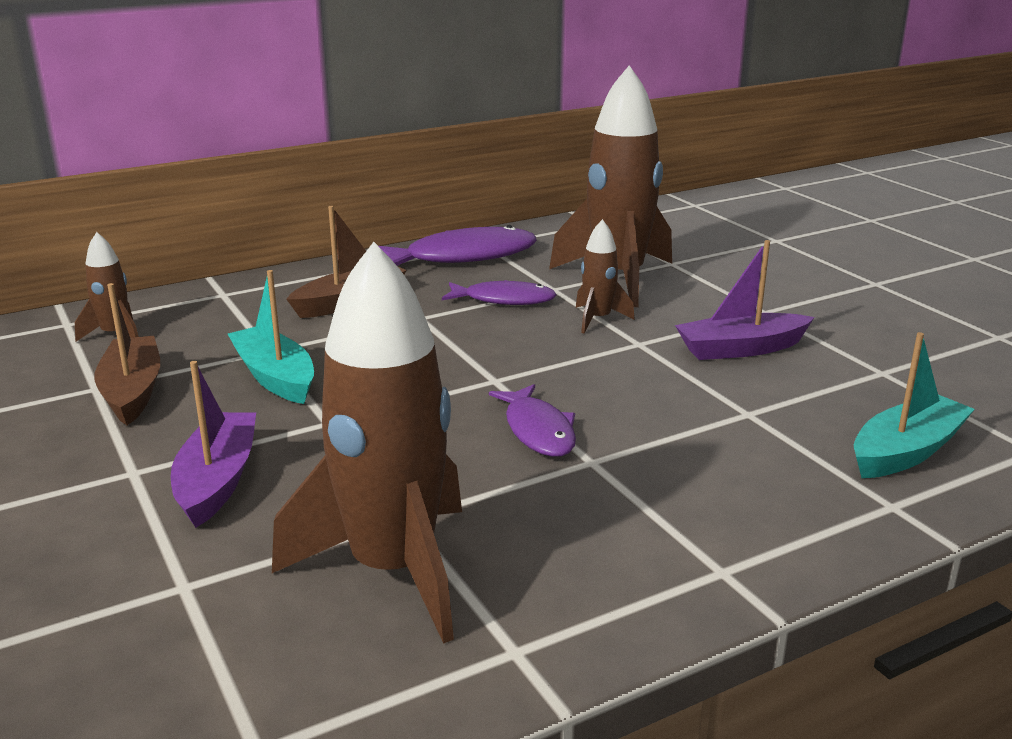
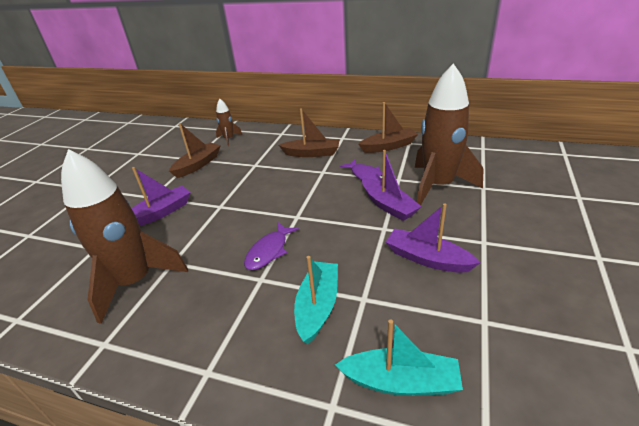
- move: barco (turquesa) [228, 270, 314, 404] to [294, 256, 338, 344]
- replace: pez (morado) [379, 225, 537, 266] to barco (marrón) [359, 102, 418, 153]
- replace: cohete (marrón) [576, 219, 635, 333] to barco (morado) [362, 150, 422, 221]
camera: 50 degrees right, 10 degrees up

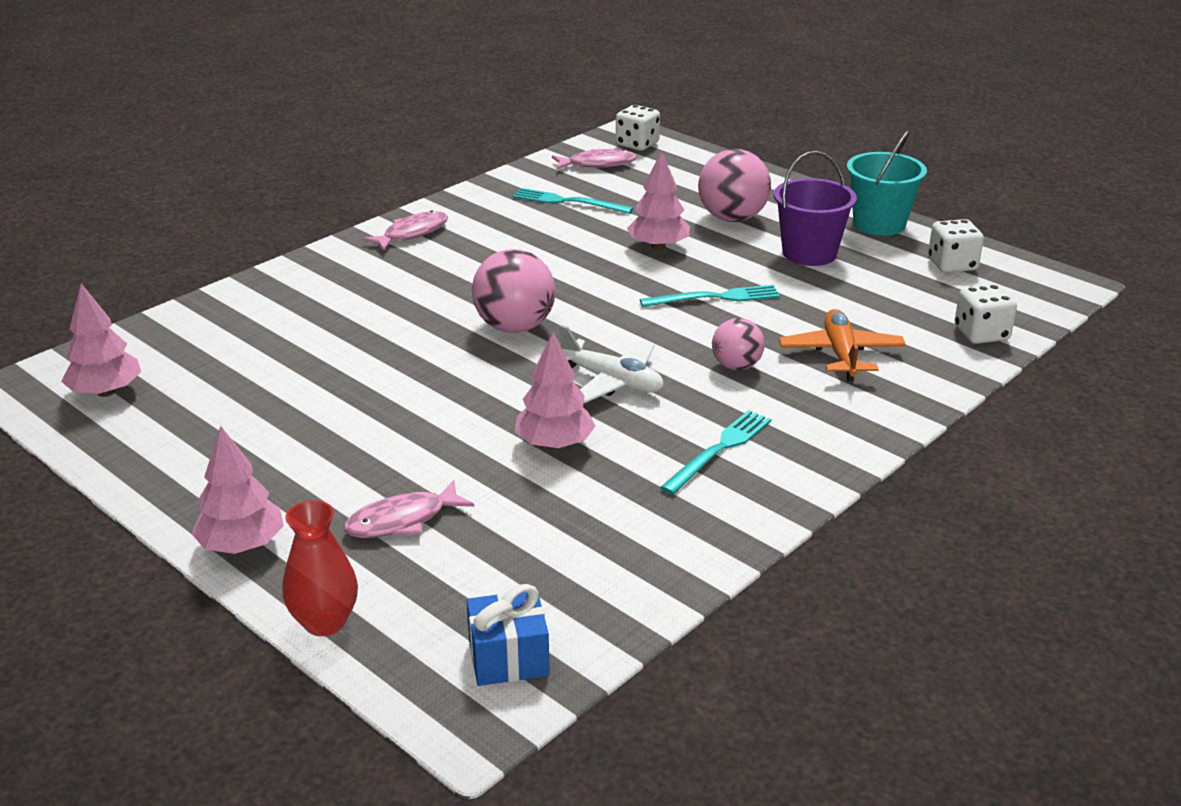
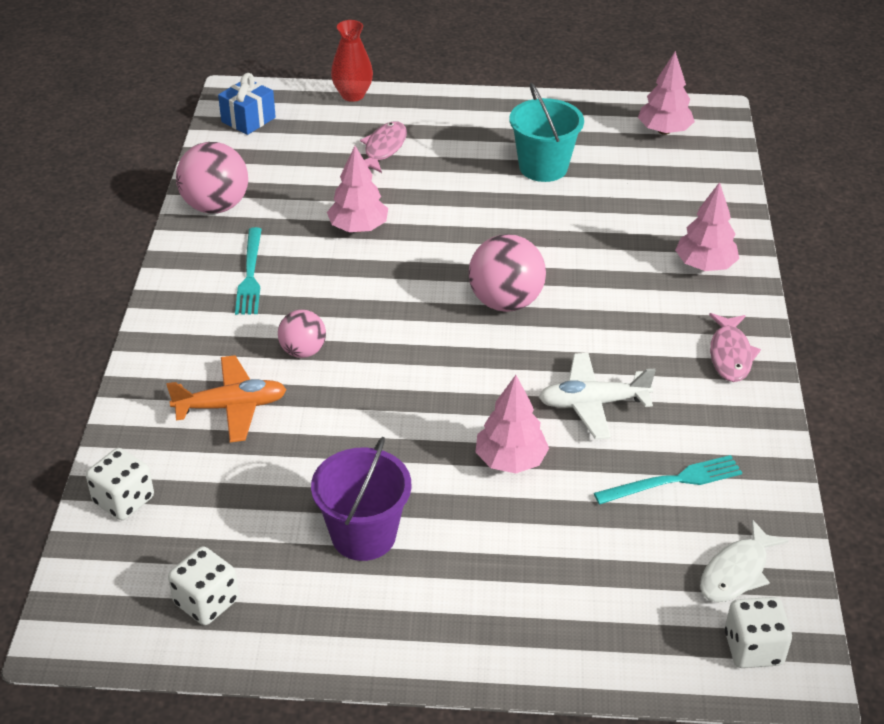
- delete: tenedor (turquesa) [640, 285, 780, 307]
- move: árbol (rosa) [192, 426, 284, 554] to [675, 182, 739, 271]
- move: avión (blanco) [559, 325, 663, 403] to [539, 353, 656, 439]
- move: pelota (rosa) [698, 149, 771, 222] to [176, 142, 248, 213]
- move: balde (turquesa) [847, 130, 927, 236] to [510, 83, 584, 182]
- recolor: pez (rosa) [552, 149, 637, 170] to pez (blanco) [700, 519, 788, 602]
- rotate: avión (naranja) [779, 309, 906, 381] = [166, 355, 287, 442] 60 degrees counterclockwise
camera: 140 degrees right, 10 degrees up

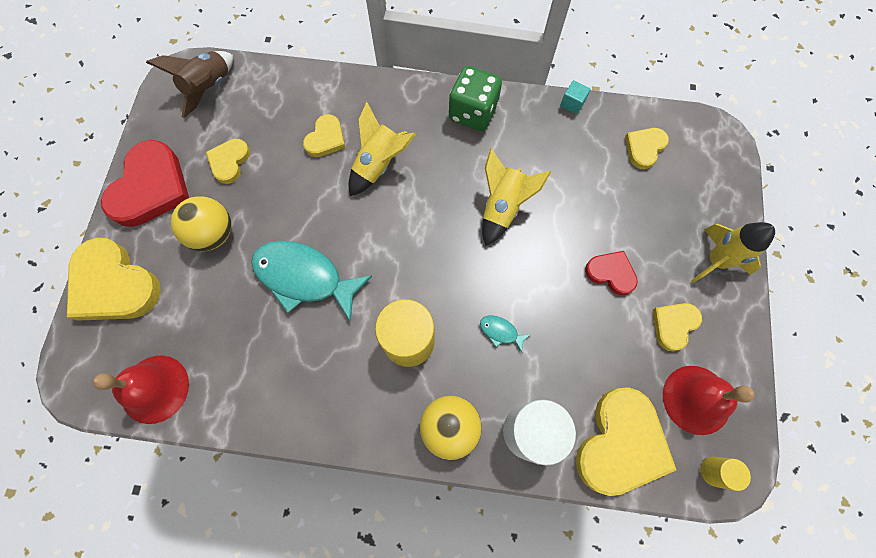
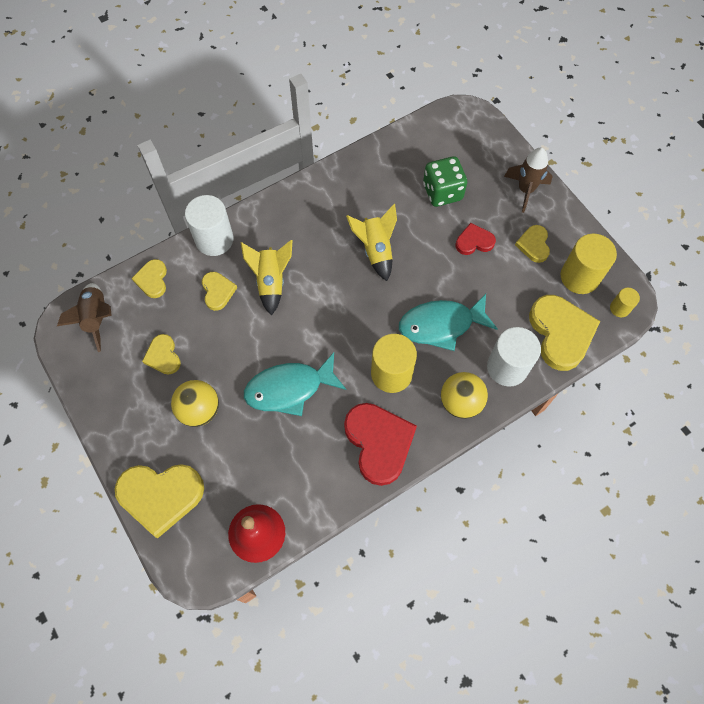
- delete: cubo (turquesa) [560, 80, 591, 114]
- insert: cilindro (blanco) [185, 195, 234, 256]
- move: corazón (rojo) [101, 140, 189, 227] to [344, 403, 417, 486]
- move: dado (verde) [449, 66, 502, 131] to [423, 156, 467, 207]
- move: corazón (amarillo) [625, 128, 669, 169] to [131, 259, 167, 298]
- replace: campana (rojo) [663, 366, 755, 435] to cilindro (amarillo) [561, 233, 617, 294]
- recolor: cohete (amarillo) [691, 222, 775, 283] to cohete (marrón) [504, 148, 553, 213]
- resize: pez (turquesa) [480, 315, 531, 353] = [399, 294, 498, 351] x2.40
camera: 40 degrees left, 5 degrees down

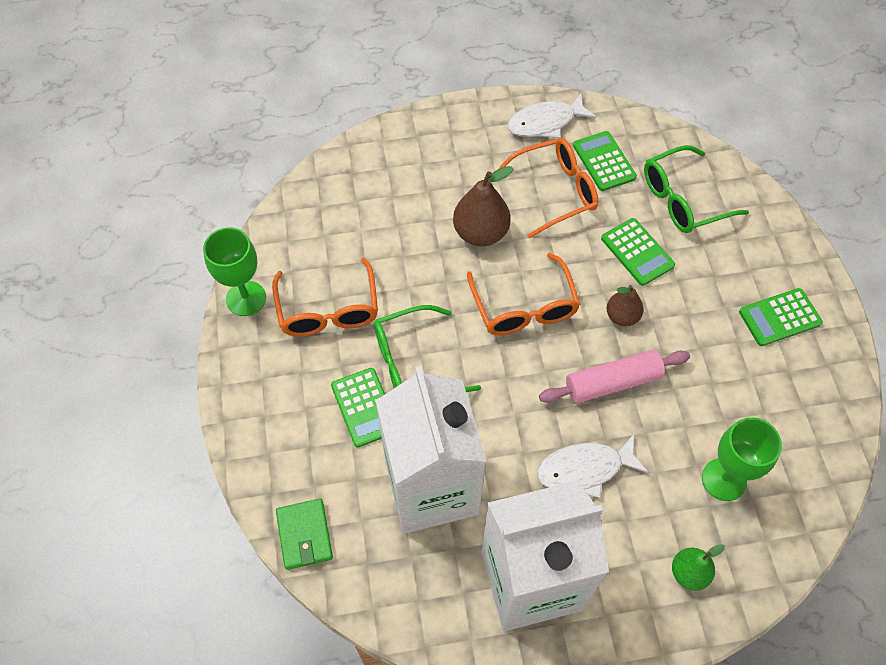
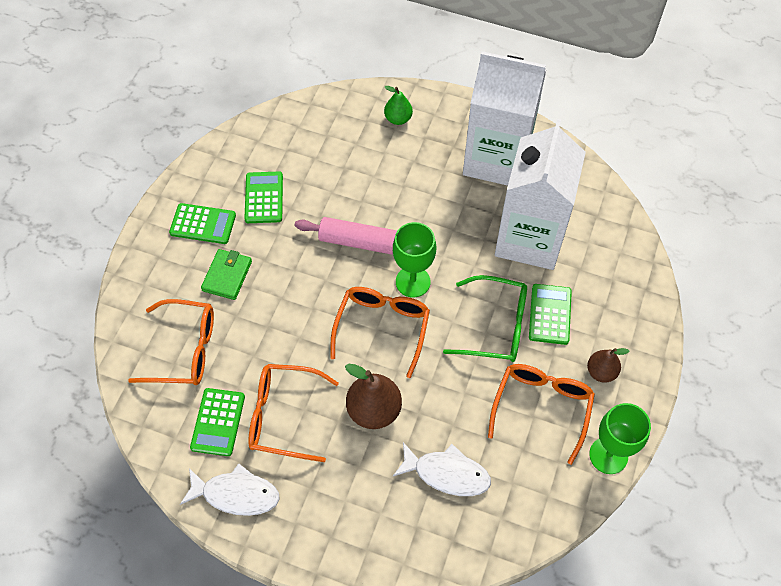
- move: cartera (verde) [276, 499, 333, 570] to [201, 249, 252, 300]
- move: pez (blanco) [537, 434, 648, 498] to [393, 442, 491, 496]
- move: calculadora (verde) [601, 218, 675, 286] to [244, 171, 283, 223]
- move: pera (marrón) [607, 285, 644, 326] to [587, 348, 629, 383]
- move: copa (verde) [702, 417, 782, 501] to [393, 222, 436, 298]
- recolor: gafas (verde) [644, 145, 749, 233] to gafas (naranja) [128, 299, 214, 385]
camera: 150 degrees left, 0 degrees up

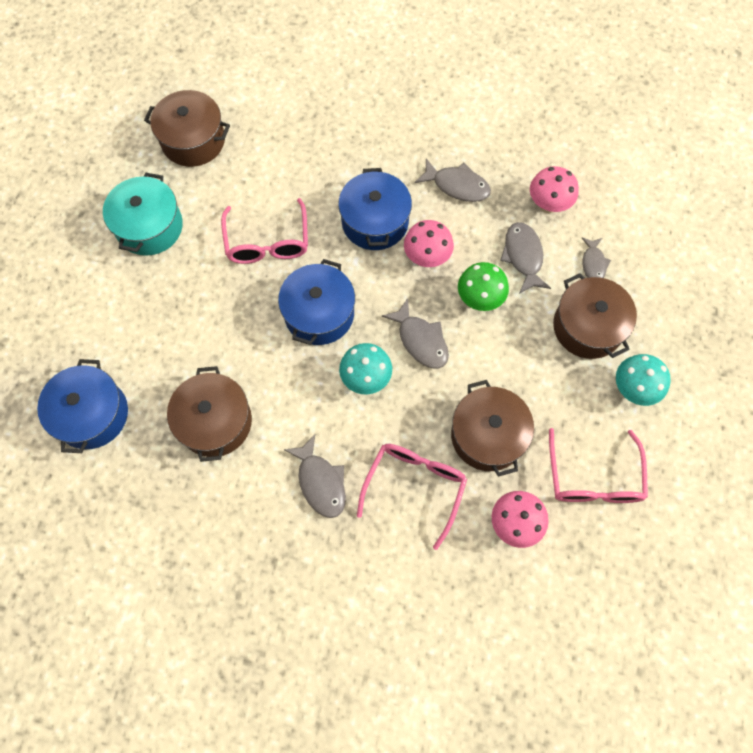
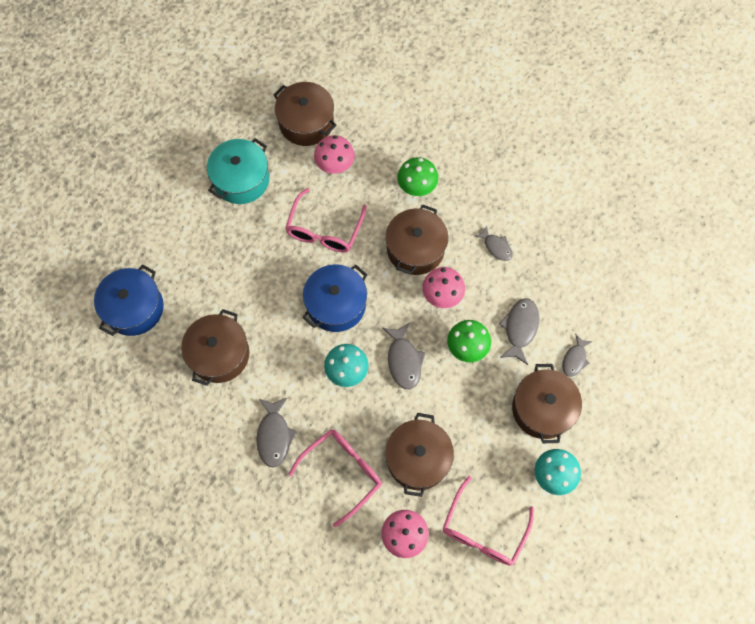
- insert: seta (verde) [397, 157, 438, 196]
- move: seta (rosa) [530, 166, 579, 213] to [314, 135, 355, 174]
- recolor: olla (azul) [338, 168, 412, 250] to olla (marrón) [386, 204, 448, 275]
- resize: pez (gris) [415, 158, 491, 202] = [475, 225, 513, 261] x0.66
camera: 25 degrees right, 0 degrees up

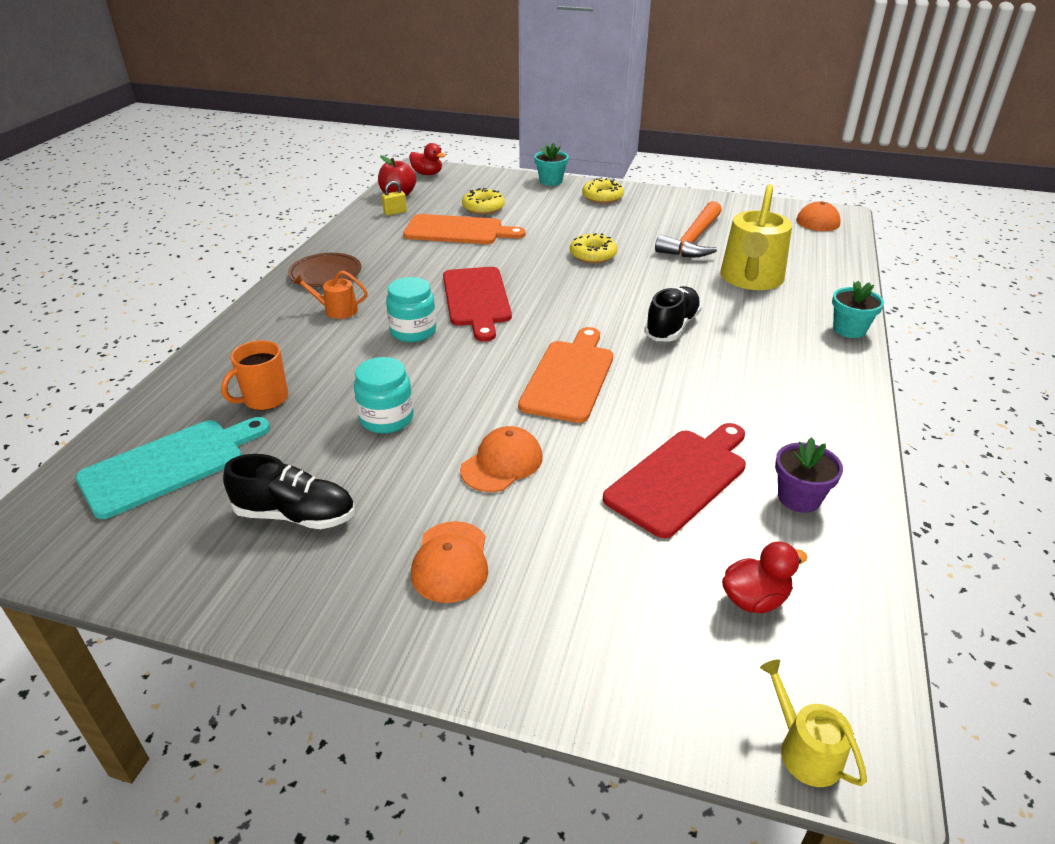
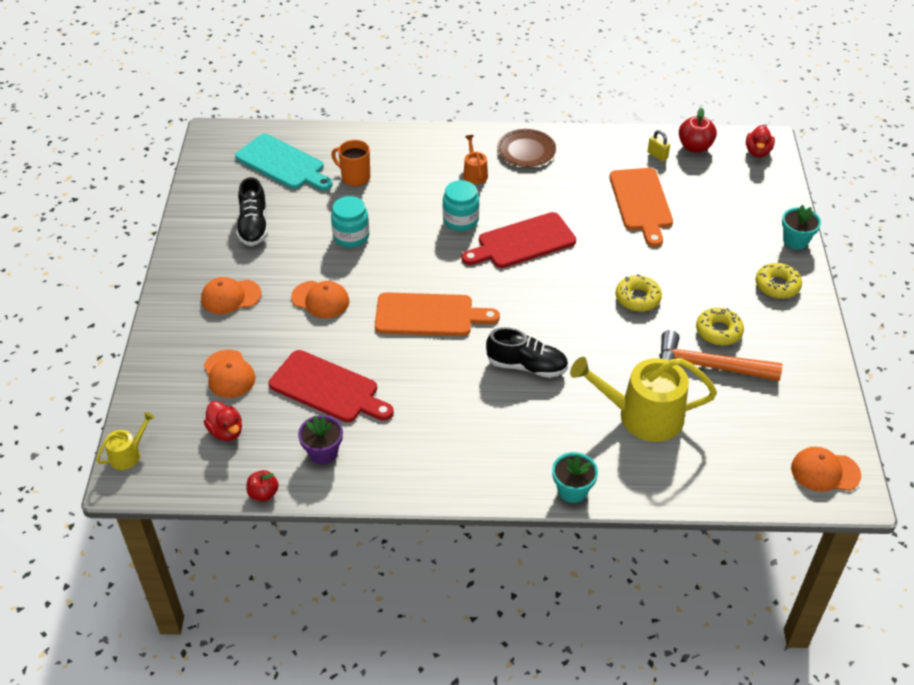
- insert: gorra (naranja) [204, 350, 256, 398]
- insert: manzana (rojo) [246, 470, 279, 501]
- move: rosquilla (amarillo) [462, 188, 505, 214] to [696, 308, 744, 346]
camera: 75 degrees right, 10 degrees up

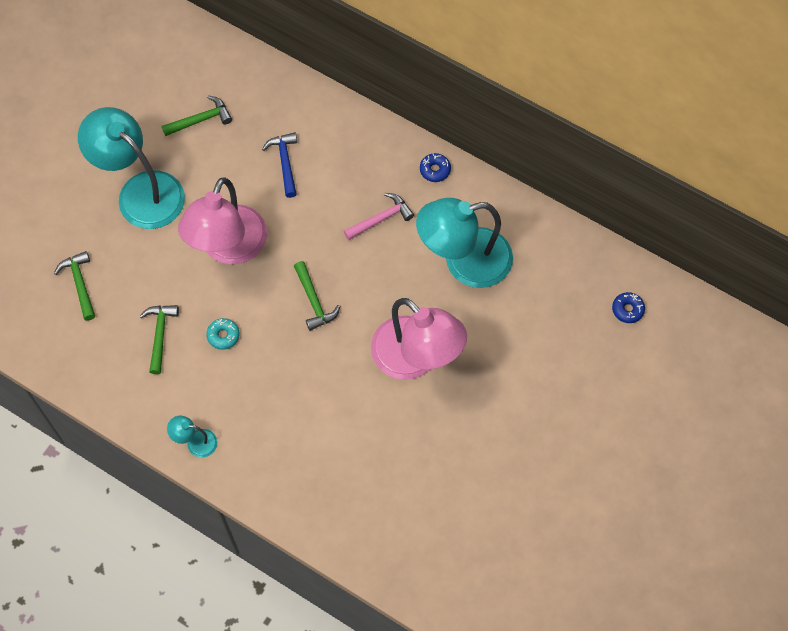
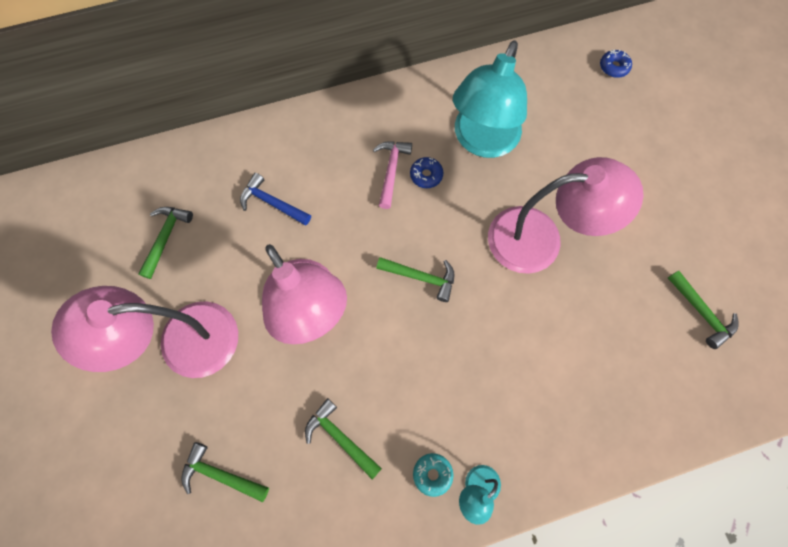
- insert: martillo (verde) [668, 271, 739, 349]
- move: rosquilla (turquesa) [206, 318, 240, 350] to [413, 453, 454, 497]
- move: rosquilla (azul) [420, 153, 451, 182] to [410, 157, 444, 188]
- recolor: lámpara (turquesa) [78, 107, 185, 229] to lámpara (rosa) [51, 286, 238, 378]
camera: 50 degrees left, 5 degrees up

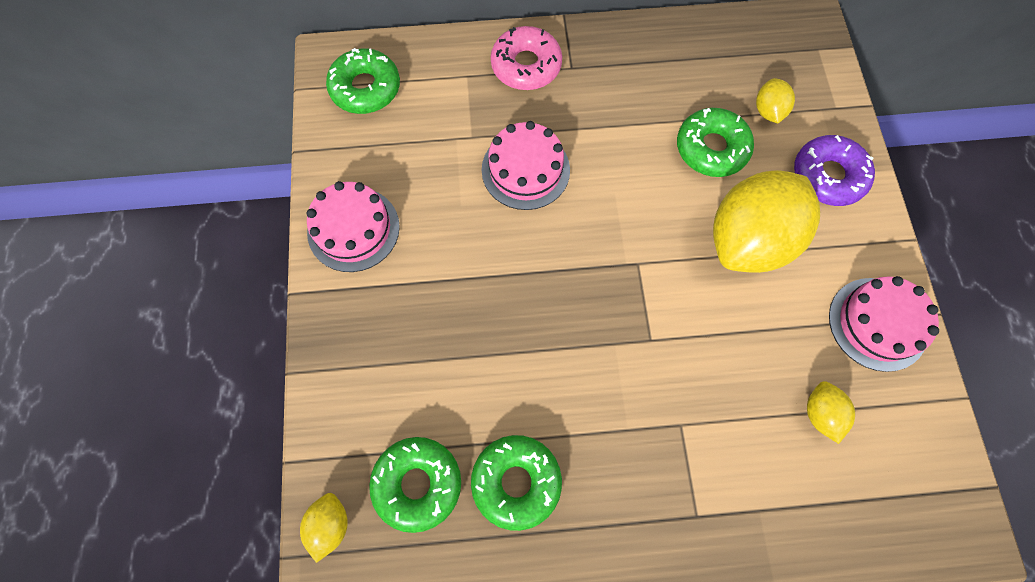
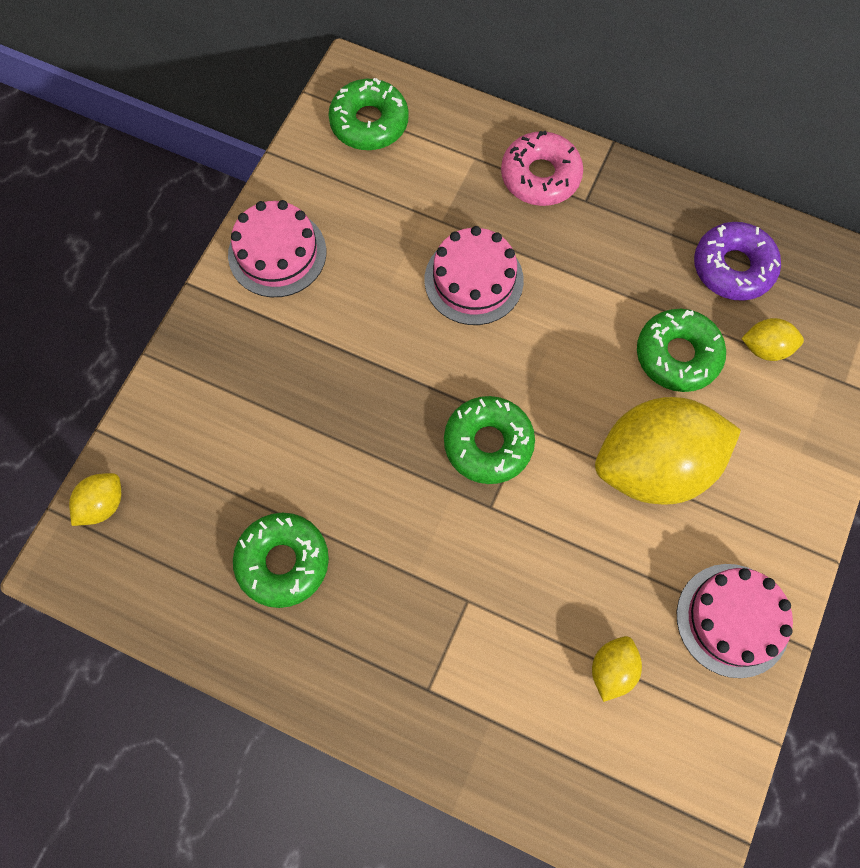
- move: rosquilla (verde) [369, 437, 461, 533] to [444, 396, 535, 484]
- move: rosquilla (morado) [794, 135, 875, 206] to [694, 222, 781, 301]
- rotate: limón (amarillo) [756, 78, 795, 124] = [741, 318, 804, 361] 60 degrees clockwise
camera: 30 degrees right, 0 degrees up

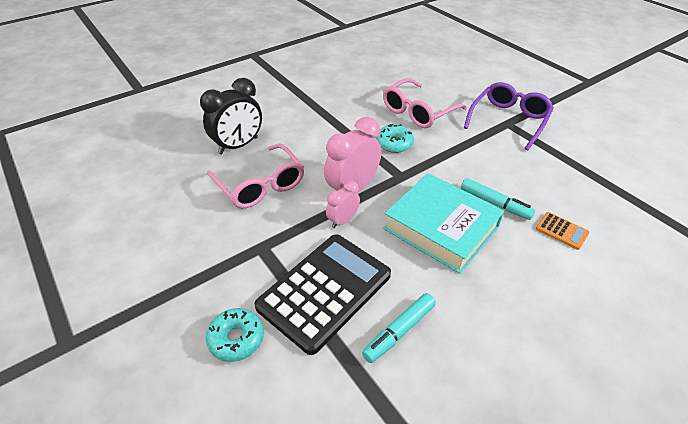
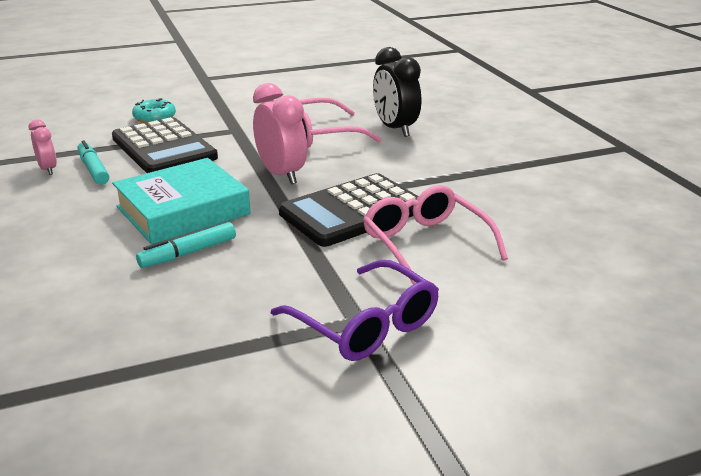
- delete: calculadora (naranja) [536, 212, 589, 250]
- move: despertador (rosa) [326, 180, 360, 228] to [28, 119, 57, 175]
- replace: rosquilla (turquesa) [376, 124, 414, 153] to calculadora (negro) [279, 173, 419, 247]
camera: 105 degrees right, 15 degrees down

